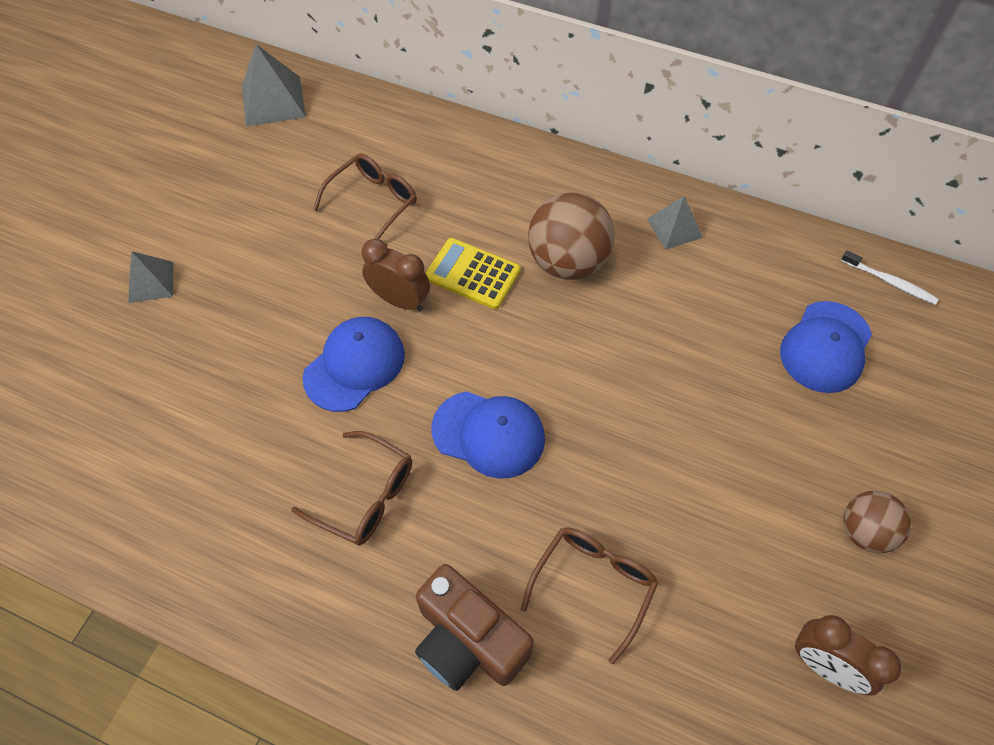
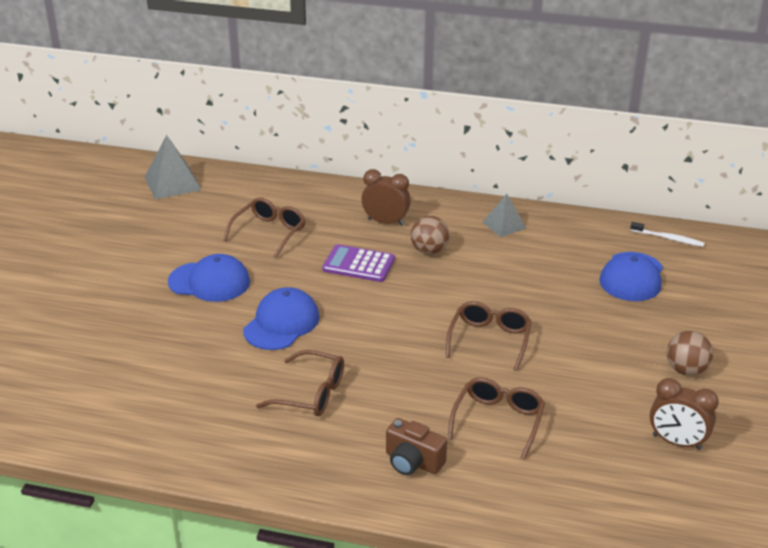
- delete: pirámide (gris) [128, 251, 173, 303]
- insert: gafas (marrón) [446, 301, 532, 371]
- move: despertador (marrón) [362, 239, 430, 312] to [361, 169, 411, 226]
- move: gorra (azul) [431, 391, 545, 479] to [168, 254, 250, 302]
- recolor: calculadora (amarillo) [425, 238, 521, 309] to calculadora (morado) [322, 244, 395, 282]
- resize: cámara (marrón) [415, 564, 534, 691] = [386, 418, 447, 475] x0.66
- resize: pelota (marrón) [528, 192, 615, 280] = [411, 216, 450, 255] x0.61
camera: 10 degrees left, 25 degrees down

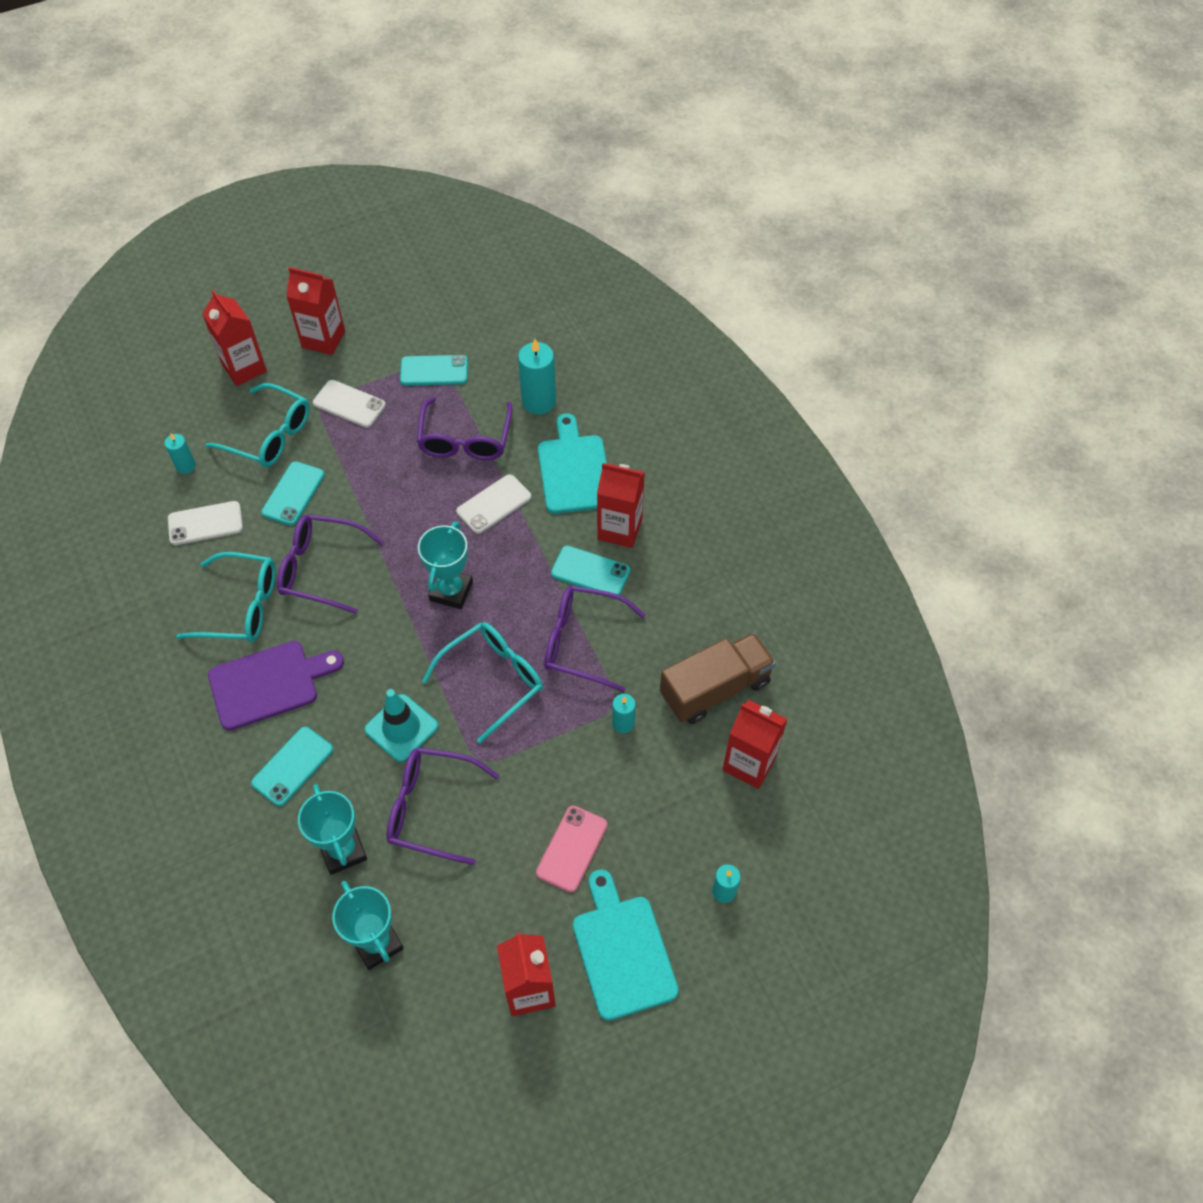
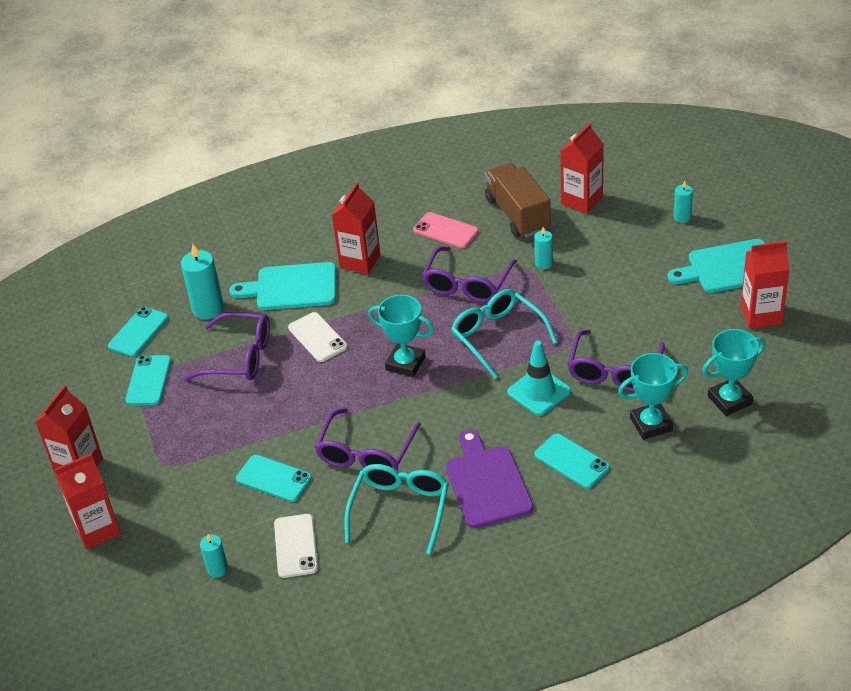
- delete: gafas (turquesa) [205, 383, 310, 467]
- delete: móvil (blanco) [313, 380, 386, 428]
- move: móvil (rosa) [536, 806, 607, 893] to [413, 212, 479, 249]
- move: móvil (turquesa) [551, 546, 630, 595] to [108, 307, 169, 357]
camera: 80 degrees left, 15 degrees down

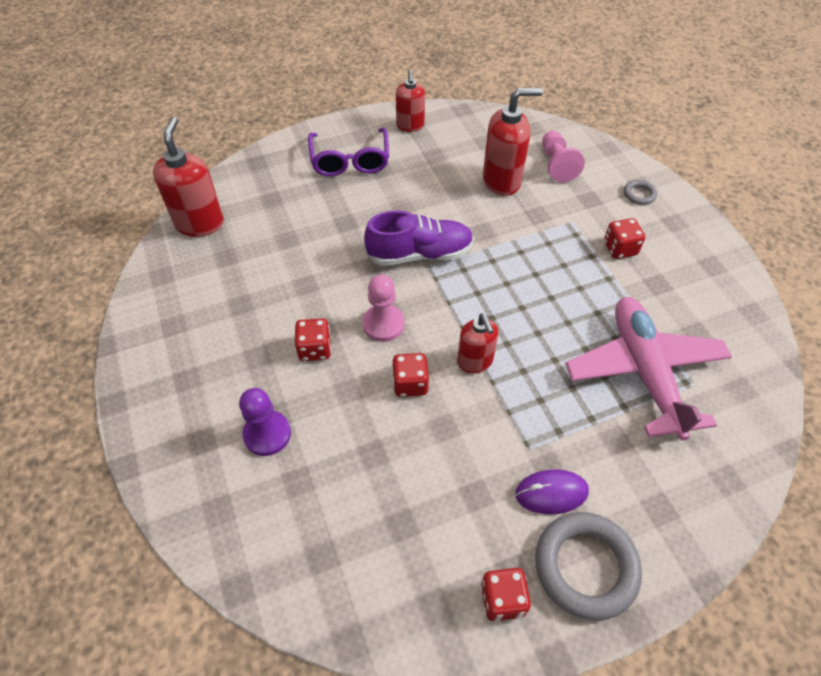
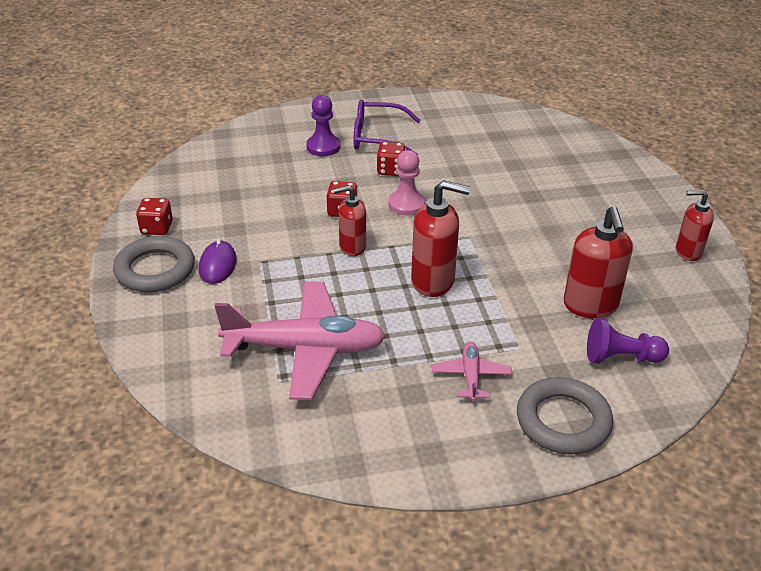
- delete: zapato (morado) [364, 210, 474, 266]
- move: dispensador de jabón (rojo) [153, 117, 224, 237] to [411, 180, 470, 297]
- move: gafas (morado) [308, 128, 389, 176] to [354, 99, 421, 155]
- replace: dado (rojo) [604, 218, 645, 259] to avión (rosa) [432, 341, 512, 402]
- recolor: peón (rosa) [542, 131, 585, 183] to peón (morado) [587, 318, 669, 364]
- resize: anillo (gris) [624, 180, 657, 205] = [517, 377, 613, 455] x2.17
camera: 100 degrees right, 15 degrees down

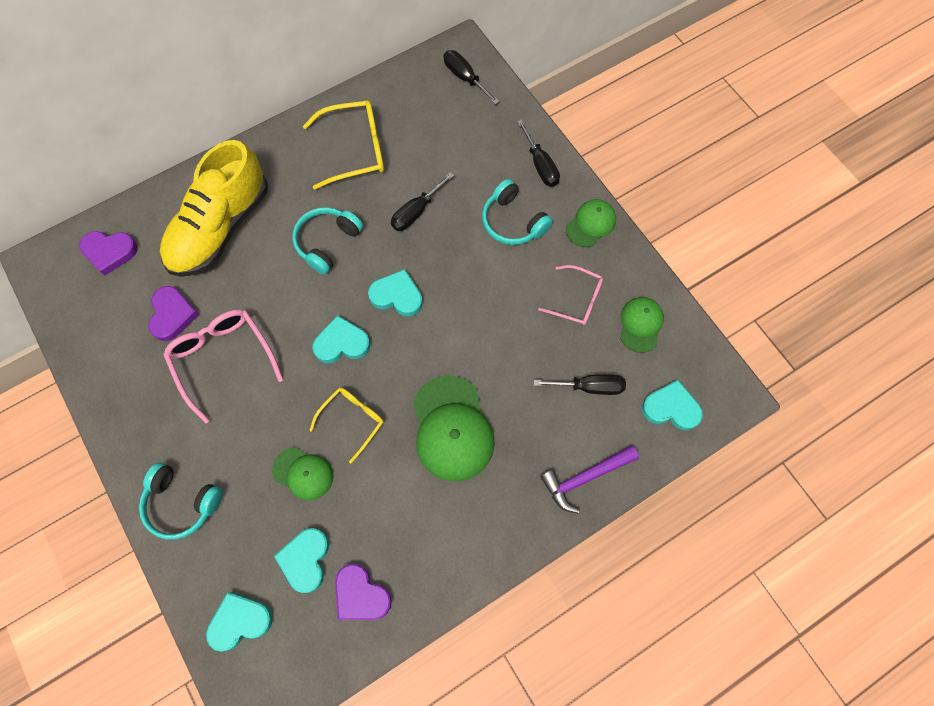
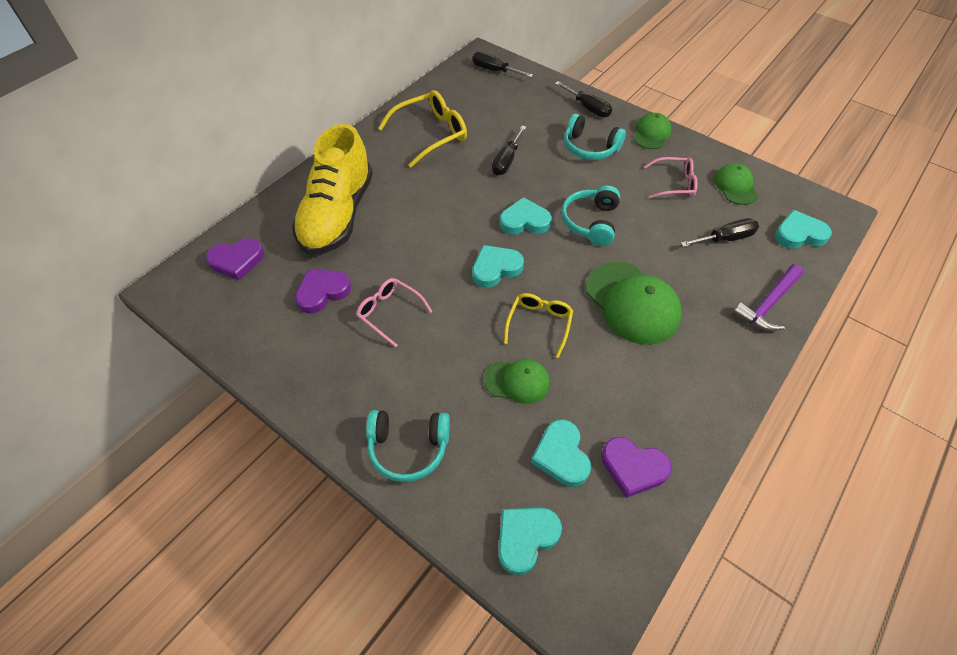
- move: auriculares (turquesa) [292, 207, 363, 275] to [561, 186, 620, 246]
- rotate: corazón (morado) [148, 286, 199, 341] = [295, 269, 351, 314] 105 degrees counterclockwise
- resize: gafas (rosa) [163, 309, 283, 423] = [356, 278, 433, 347] x0.63
camera: 20 degrees left, 15 degrees down

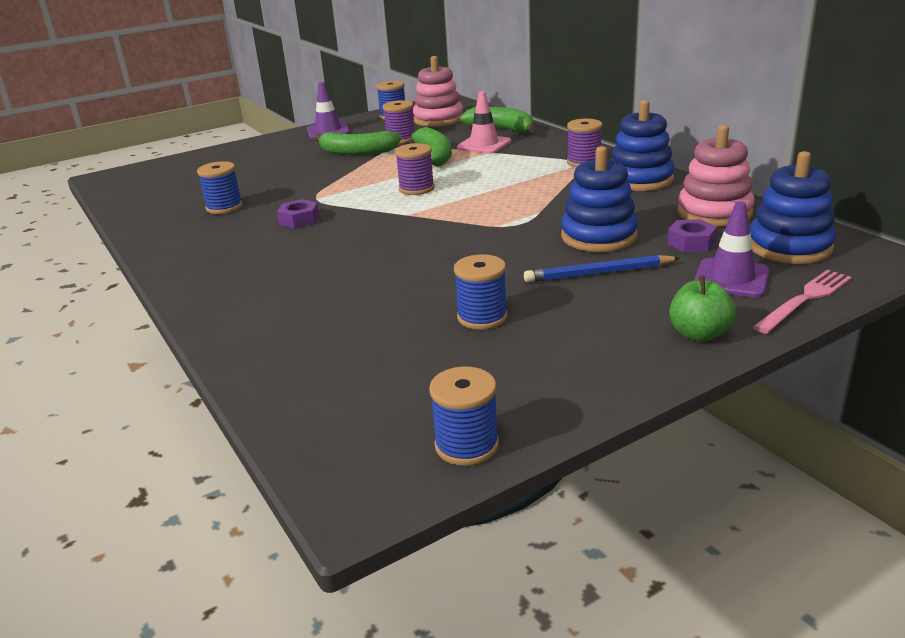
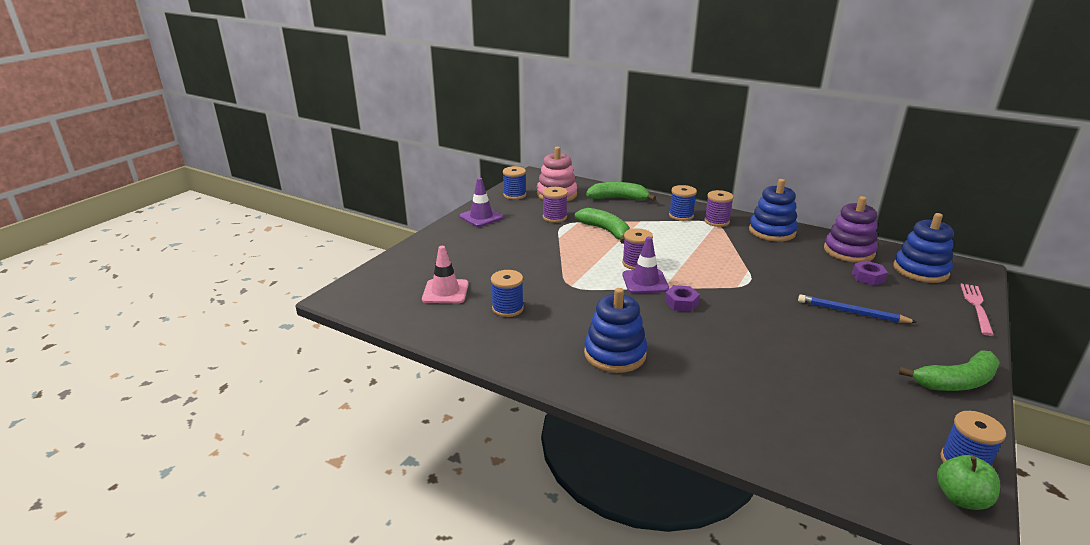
- move: tuerca (morado) [277, 199, 319, 229] to [665, 285, 700, 312]
- move: plátano (verde) [314, 131, 402, 155] to [899, 350, 1000, 391]
- move: carrete (azul) [454, 254, 507, 330] to [669, 185, 697, 221]
- move: cono de tráfico (rosa) [457, 91, 511, 154] to [422, 246, 469, 304]
- move: juguete apilable (azul) [561, 146, 638, 252] to [584, 288, 647, 373]
- move: manzana (verde) [669, 275, 736, 342] to [937, 455, 1000, 510]
- move: cono de tráfico (morado) [694, 201, 770, 298] to [623, 237, 669, 293]
- recolor: juguete apilable (rosa) [677, 125, 755, 227] to juguete apilable (morado) [824, 196, 878, 263]
- rotate: lápiz (azul) [524, 255, 680, 283] = [798, 295, 917, 323] 60 degrees clockwise
camera: 30 degrees left, 0 degrees up

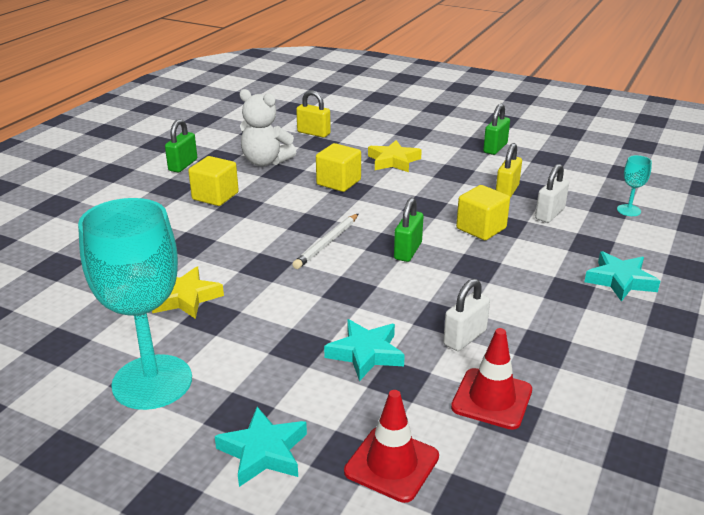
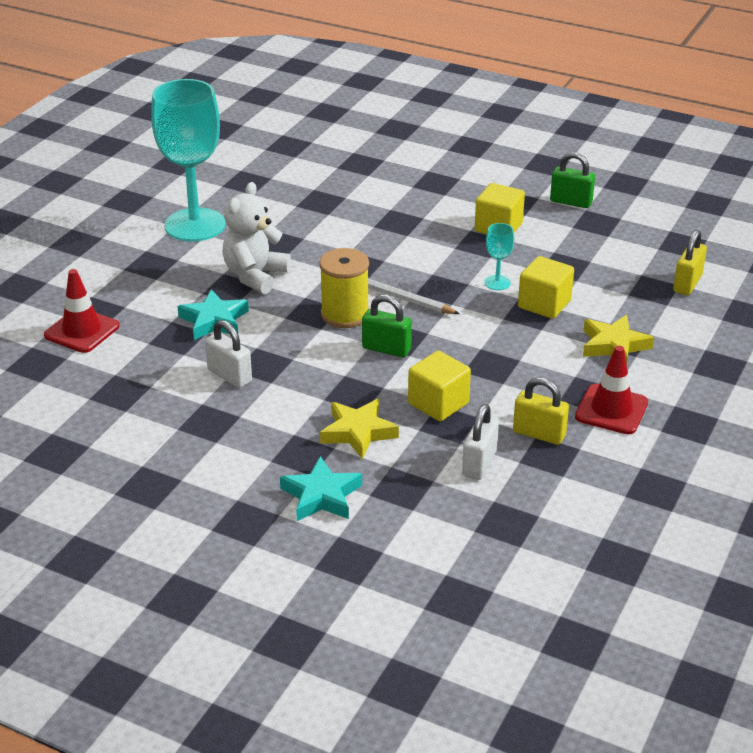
- delete: estrella (turquesa) [215, 407, 307, 487]
- delete: candado (verde) [483, 104, 510, 155]
- insert: carrete (amarillo) [319, 248, 369, 328]
- move: estrella (amarillo) [152, 266, 224, 319] to [320, 399, 399, 459]
- move: osito (blanco) [239, 89, 296, 166] to [222, 182, 291, 294]
- move: cono de tráfico (rojo) [451, 328, 532, 430] to [575, 346, 648, 435]
- move: copa (turquesa) [617, 155, 652, 216] to [484, 223, 514, 290]
- rotate: candado (blanco) [535, 164, 569, 223] = [462, 404, 499, 480] 75 degrees clockwise
camera: 90 degrees right, 5 degrees up

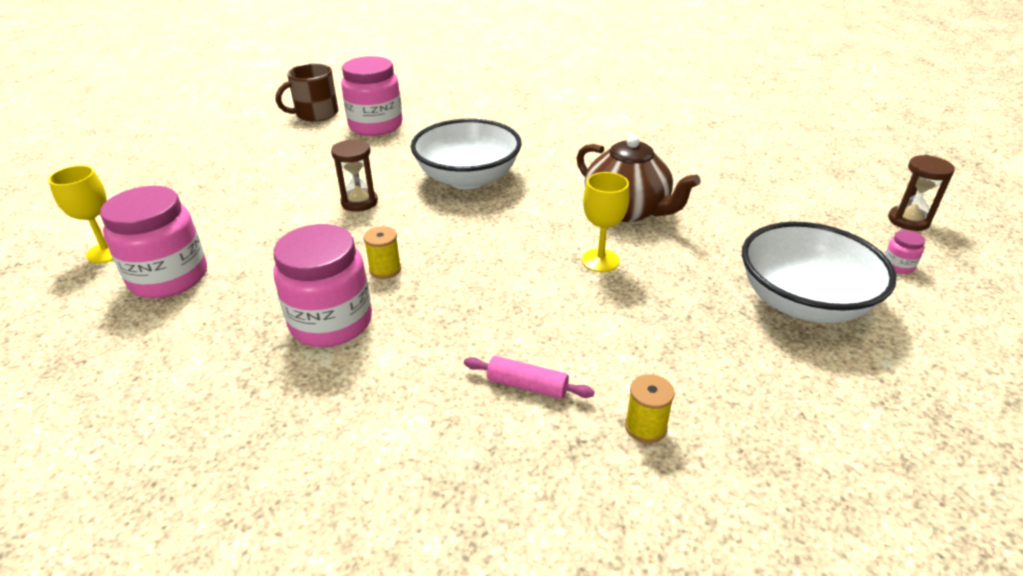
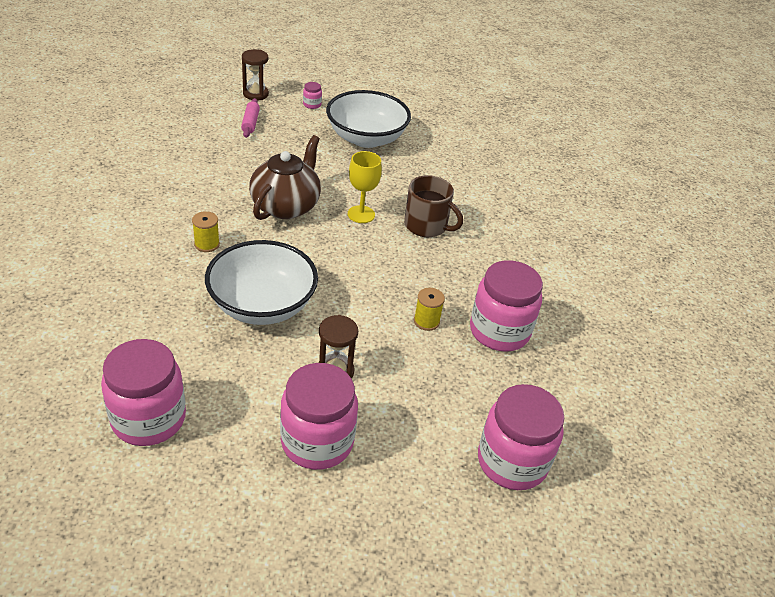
- delete: copa (amarillo) [48, 165, 113, 263]
- insert: tarro (rosa) [280, 363, 358, 470]
- move: taza (marrón) [276, 63, 338, 122] to [404, 175, 463, 237]
- move: rodillo (rosa) [464, 356, 595, 399] to [241, 98, 260, 138]
- move: carrete (amarillo) [625, 374, 675, 443] to [192, 211, 220, 252]
camera: 115 degrees left, 5 degrees up

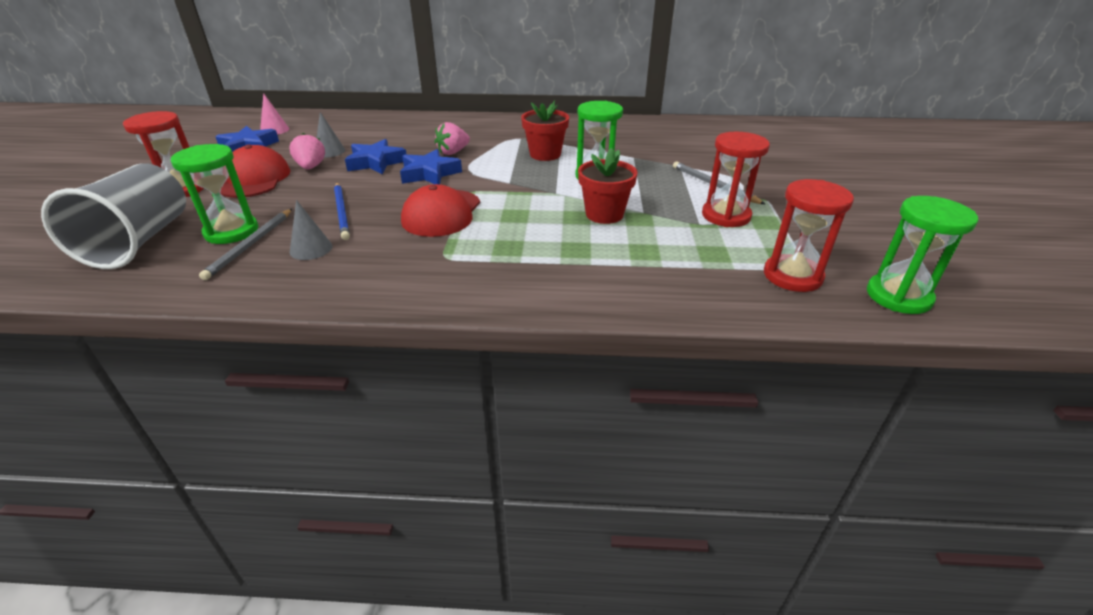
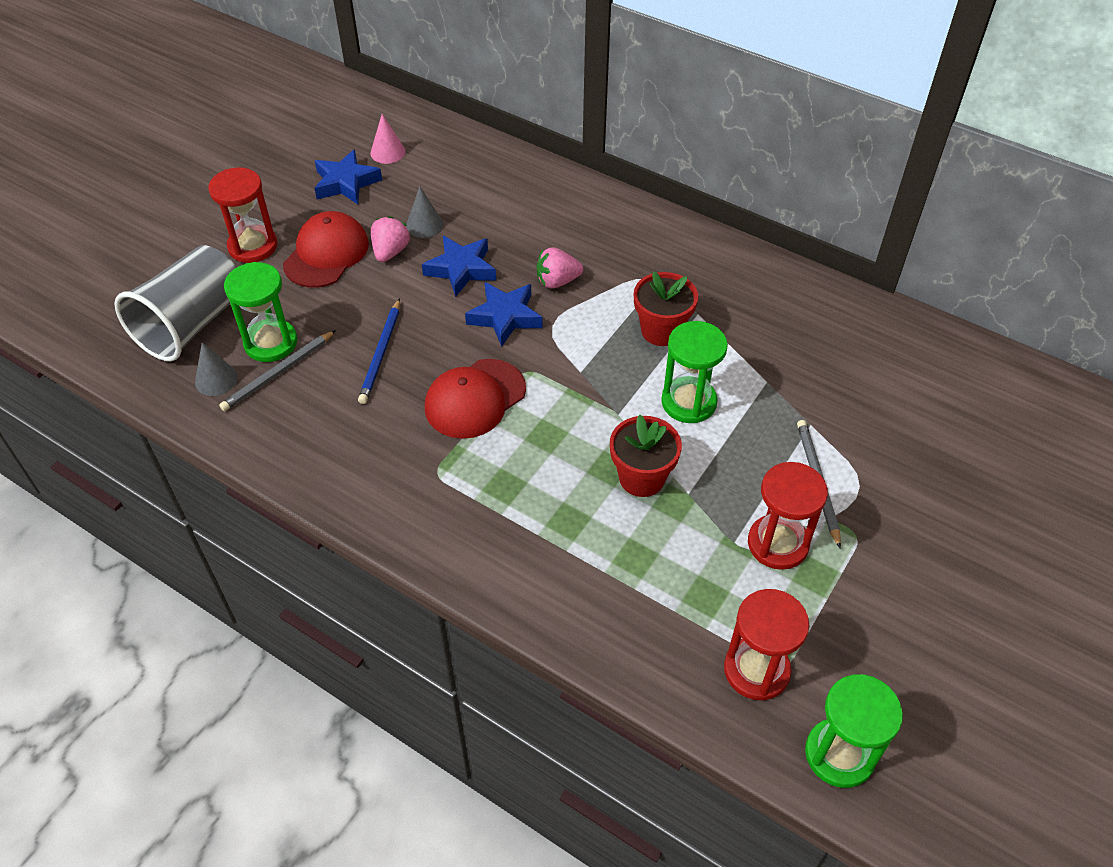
- move: cono (gris) [290, 200, 332, 260] to [195, 342, 238, 396]
camera: 30 degrees right, 15 degrees up

